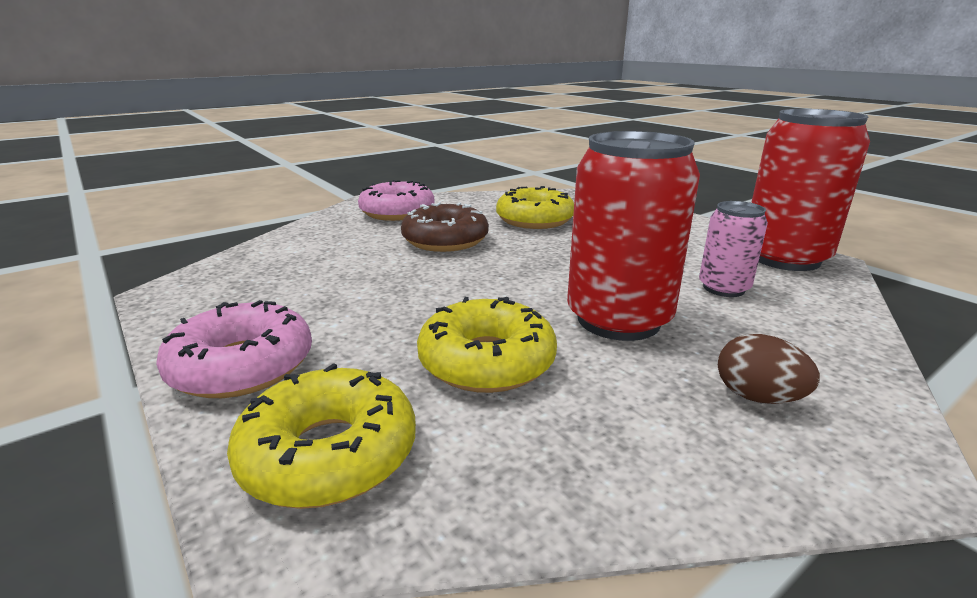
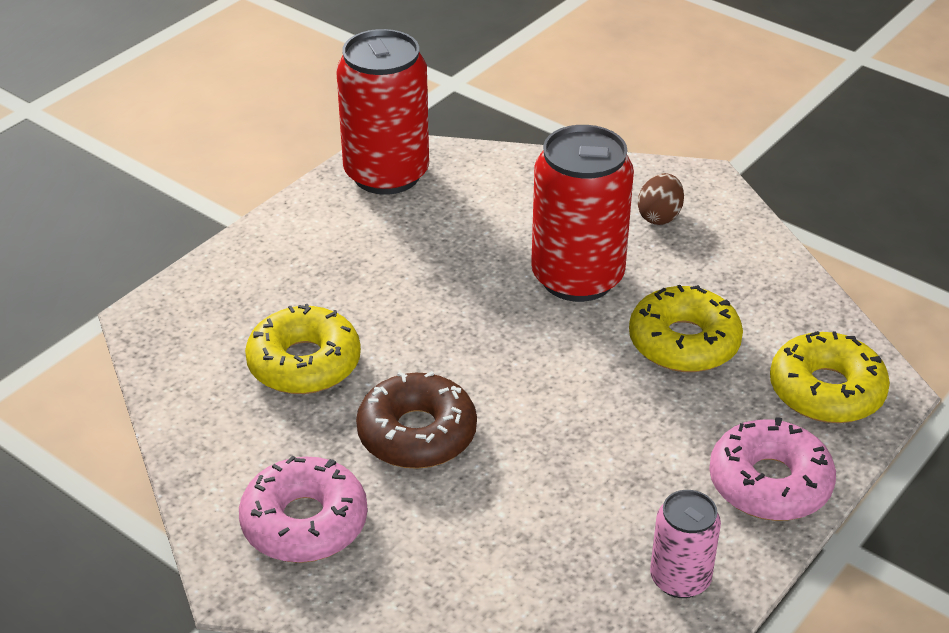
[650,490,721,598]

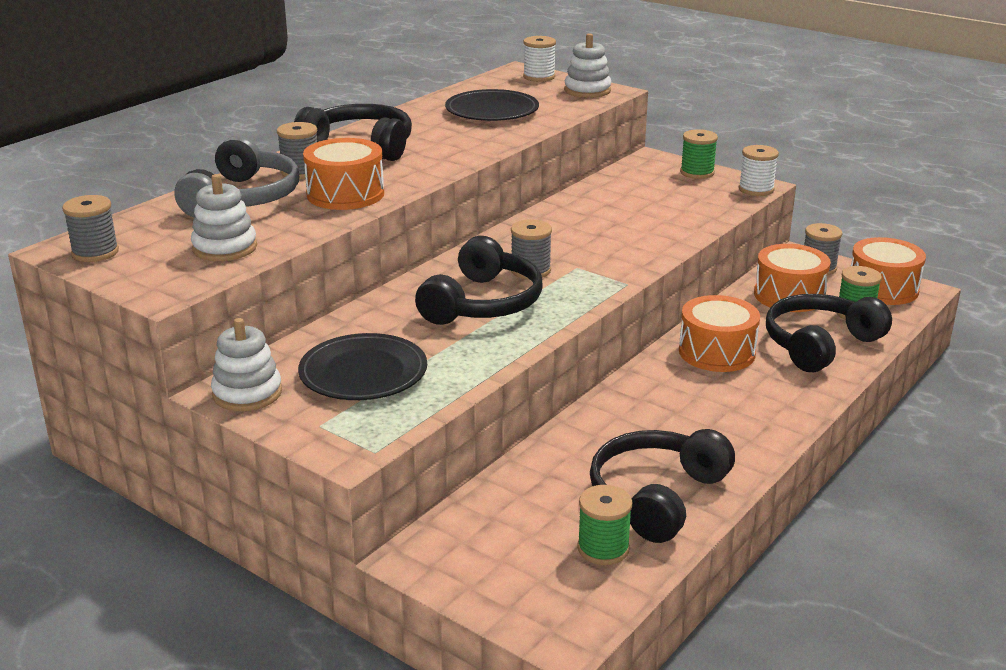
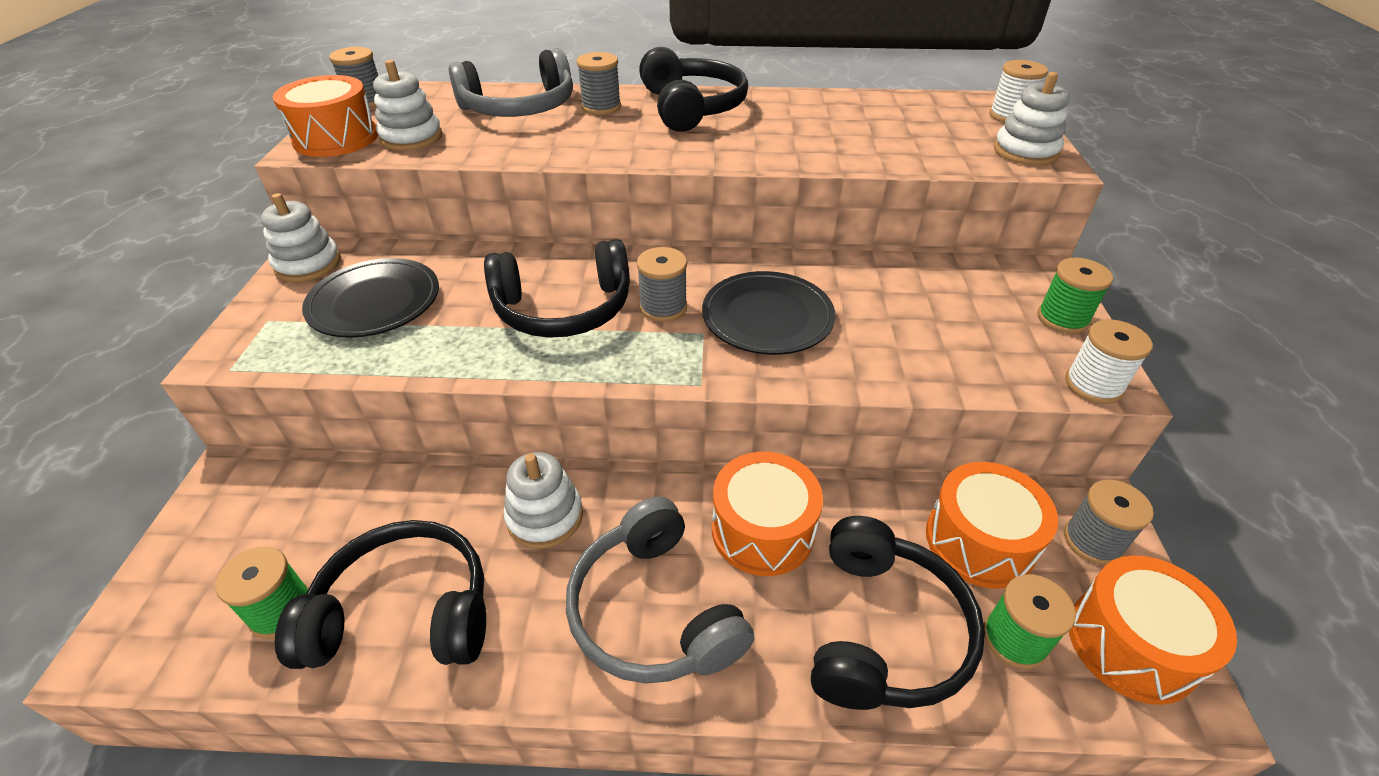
[273,75,378,157]
[503,452,583,549]
[566,496,754,684]
[702,271,835,355]
[811,516,985,710]

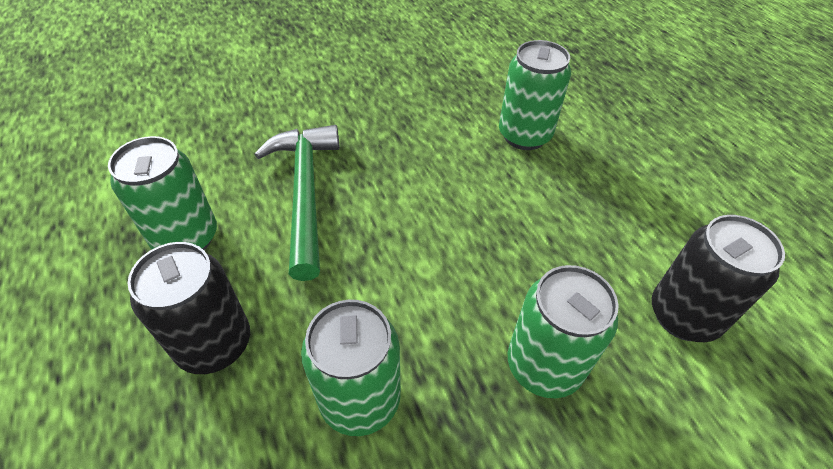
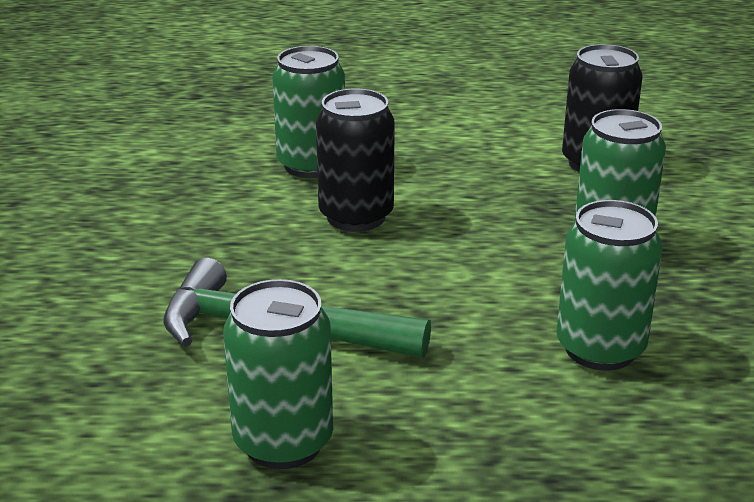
[316,88,395,232]

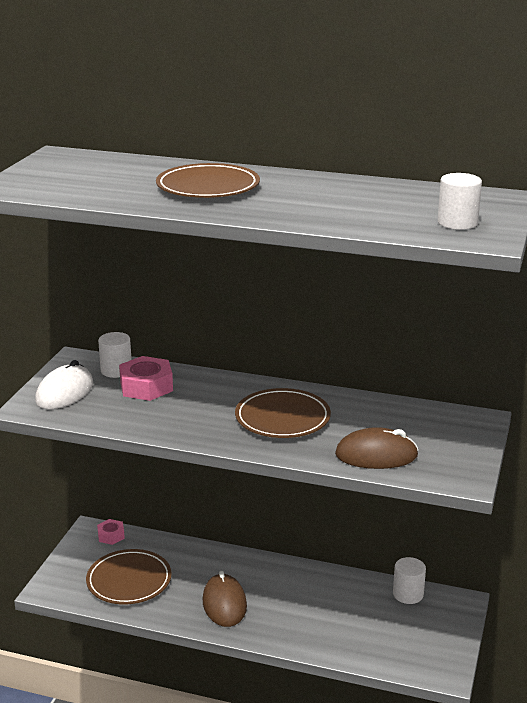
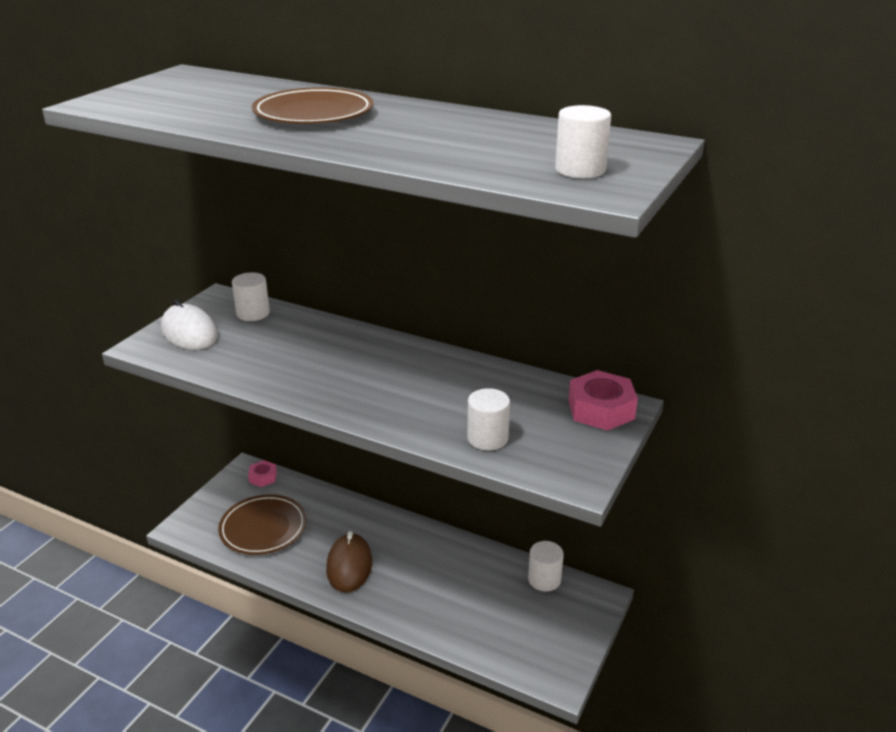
[161,299,218,350]
[467,388,510,450]
[568,370,638,431]
[235,388,331,438] (first image)

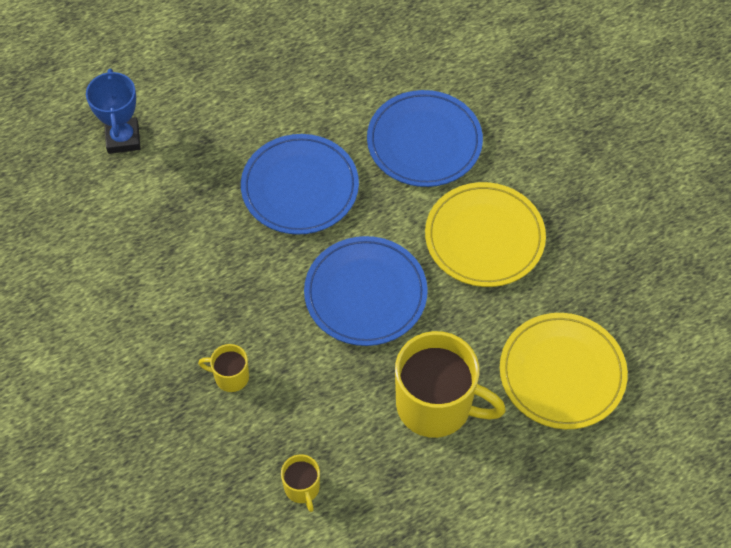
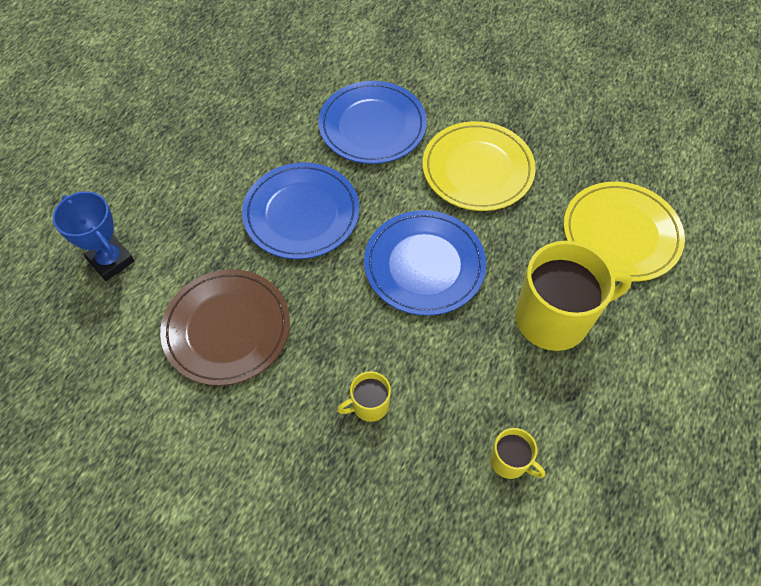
[160,269,290,386]

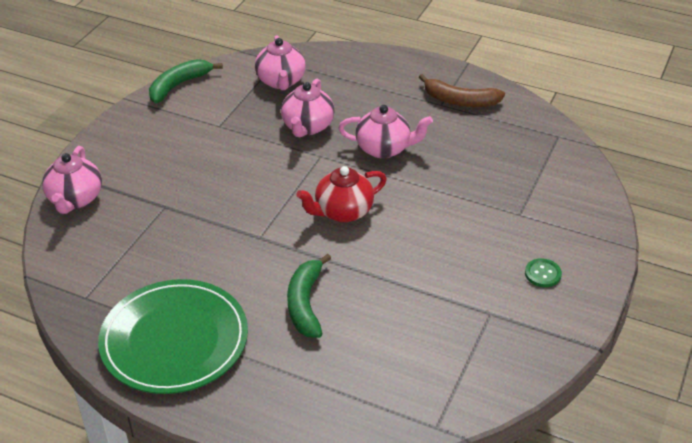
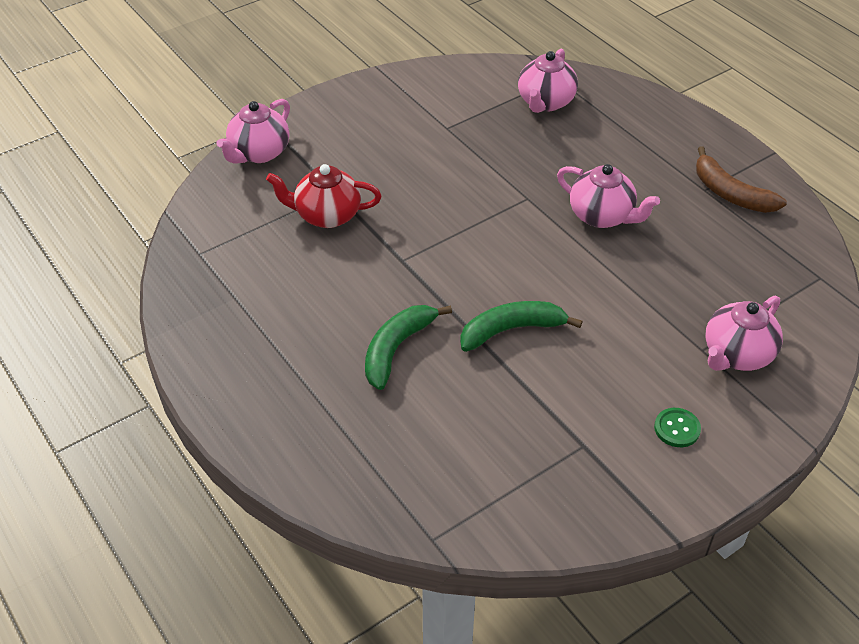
[266,164,382,228]
[460,301,583,352]
[705,296,783,371]
[98,279,248,394] (first image)

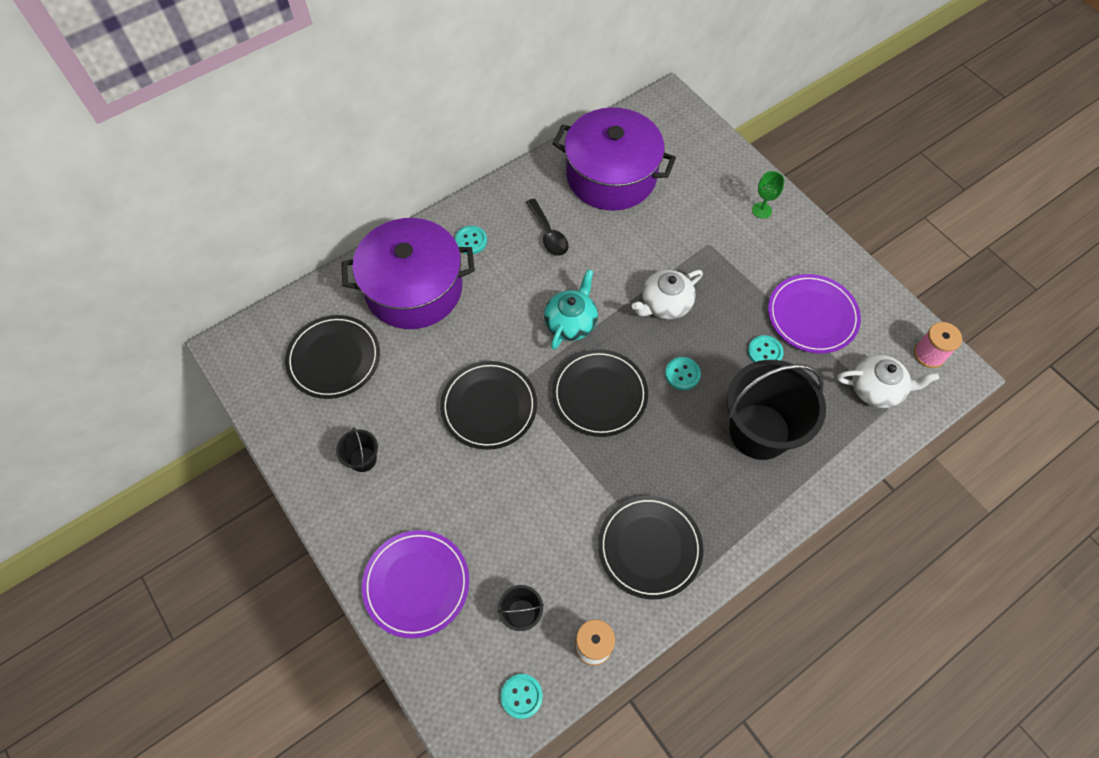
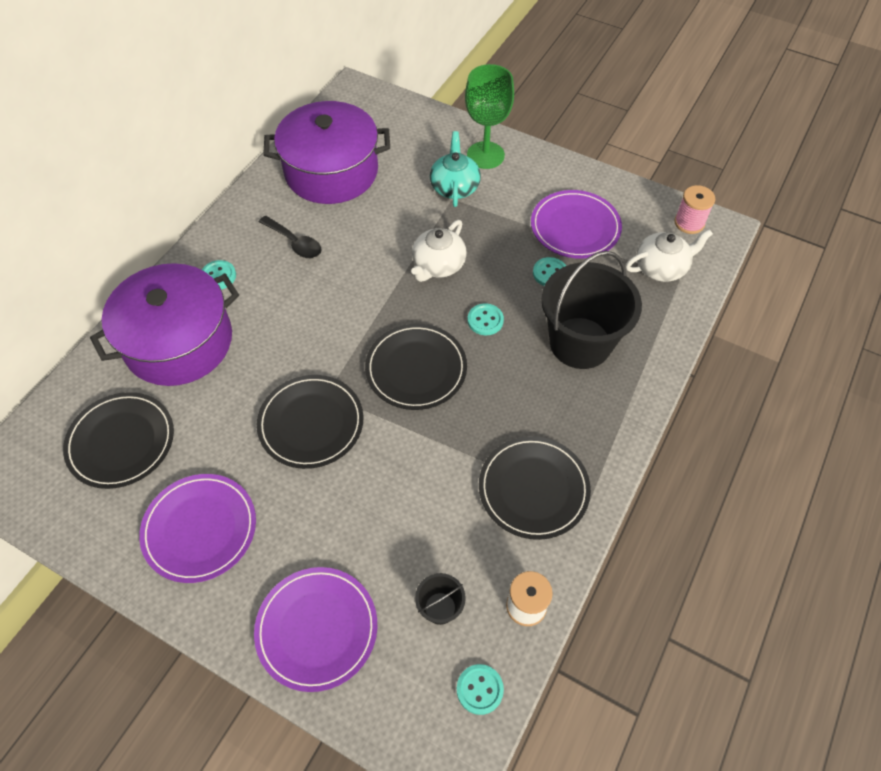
[139,474,256,583]
[430,131,481,207]
[465,64,514,169]

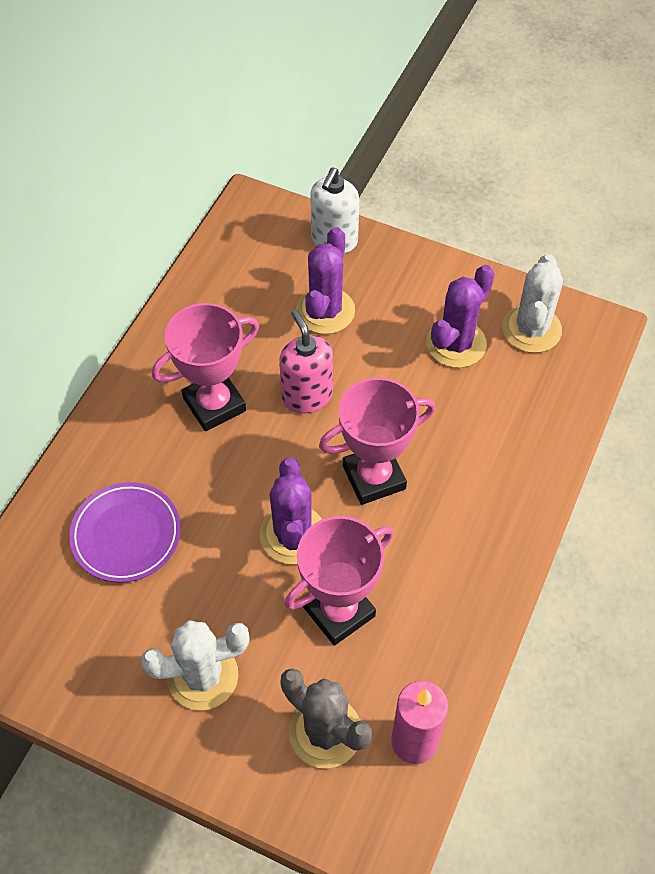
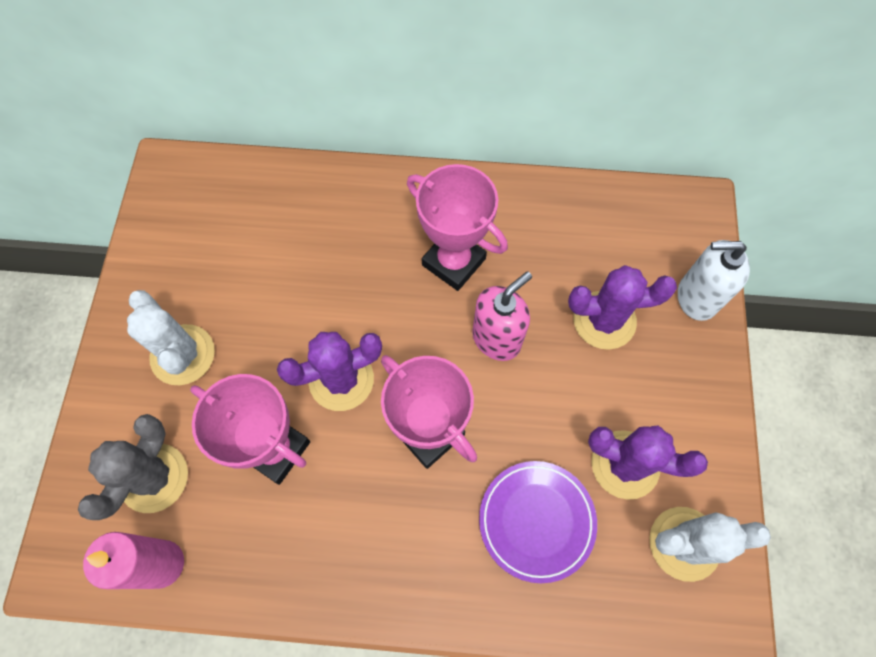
[479,461,597,583]

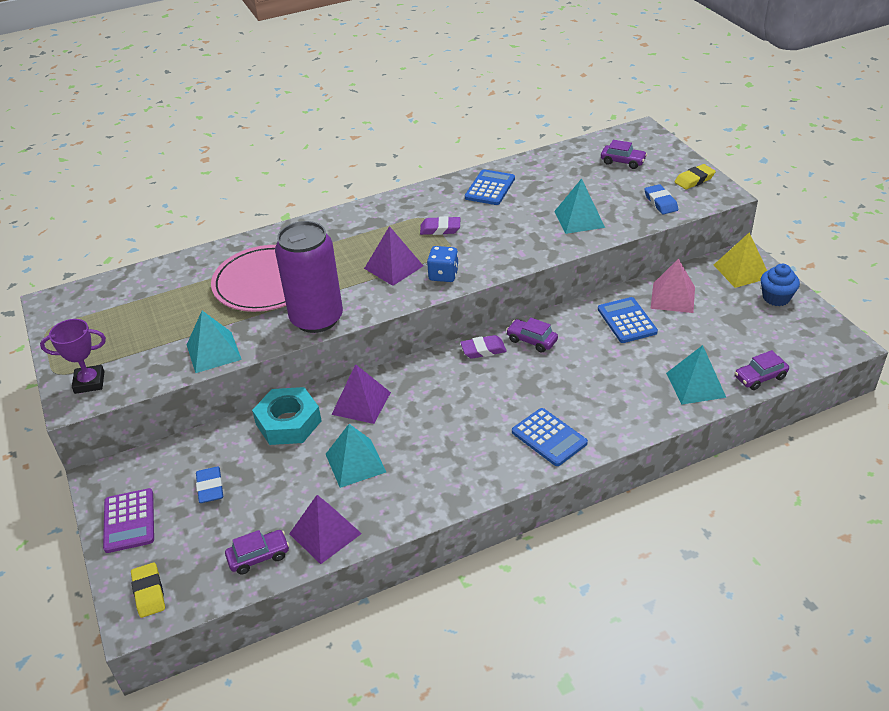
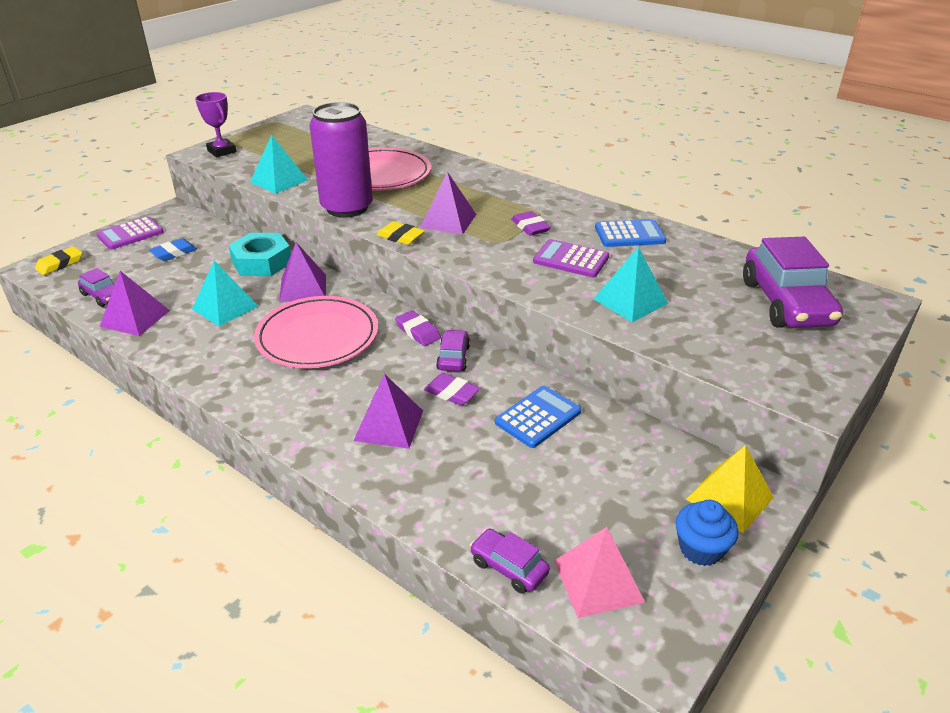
[254,296,378,368]
[353,374,423,449]
[377,221,425,245]
[424,373,480,406]
[533,239,609,277]
[554,527,645,618]
[743,237,843,328]
[427,246,459,282] (first image)
[512,408,588,466] (first image)
[644,184,678,214] (first image)
[666,345,726,405] (first image)

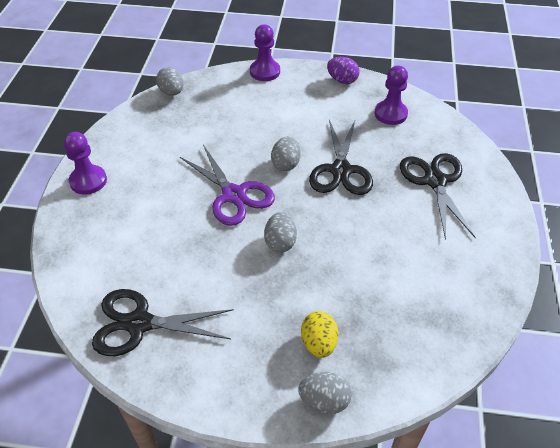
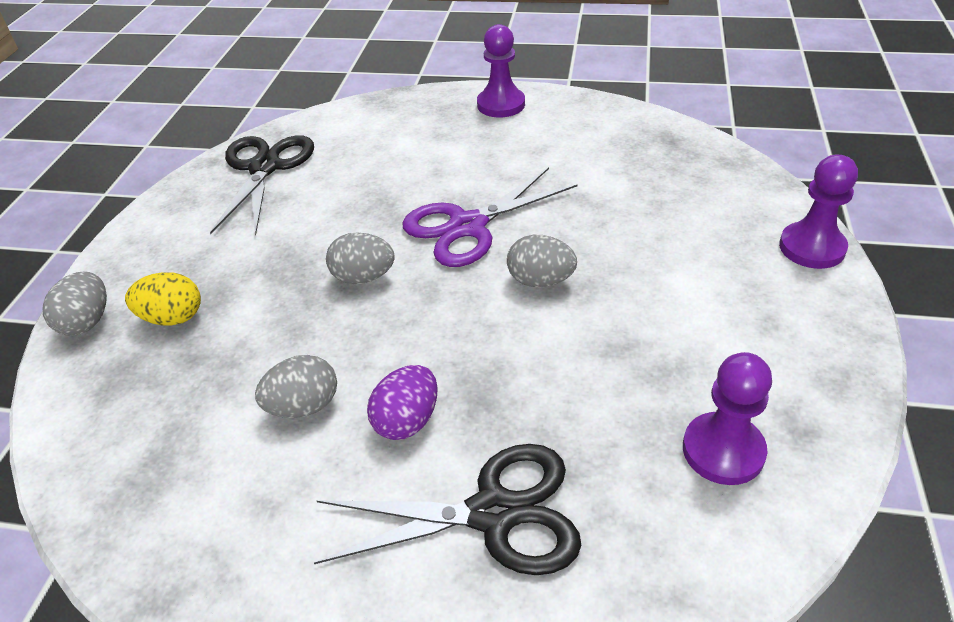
[255,355,337,418]
[367,365,438,440]
[309,120,373,195] (first image)

